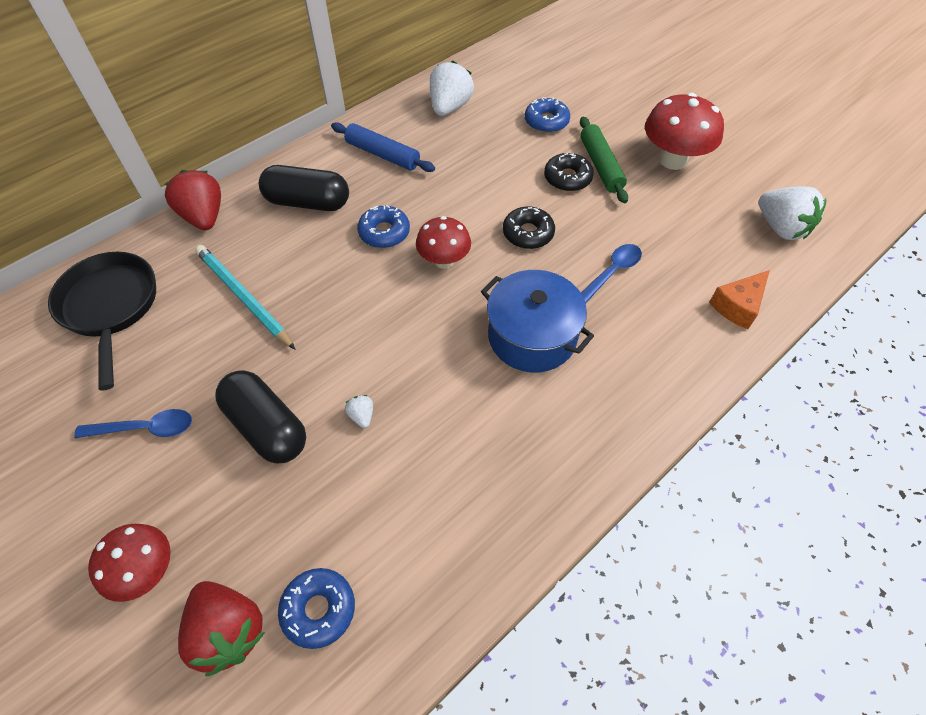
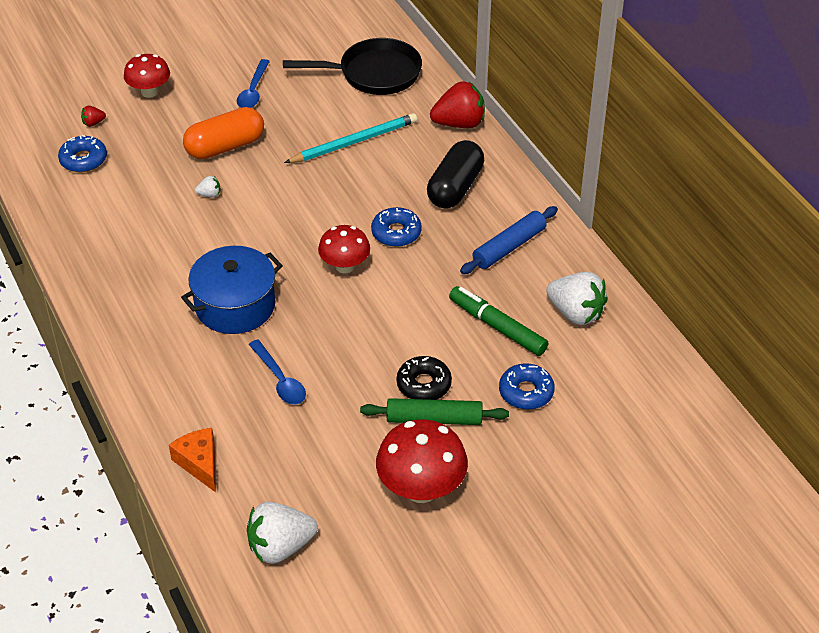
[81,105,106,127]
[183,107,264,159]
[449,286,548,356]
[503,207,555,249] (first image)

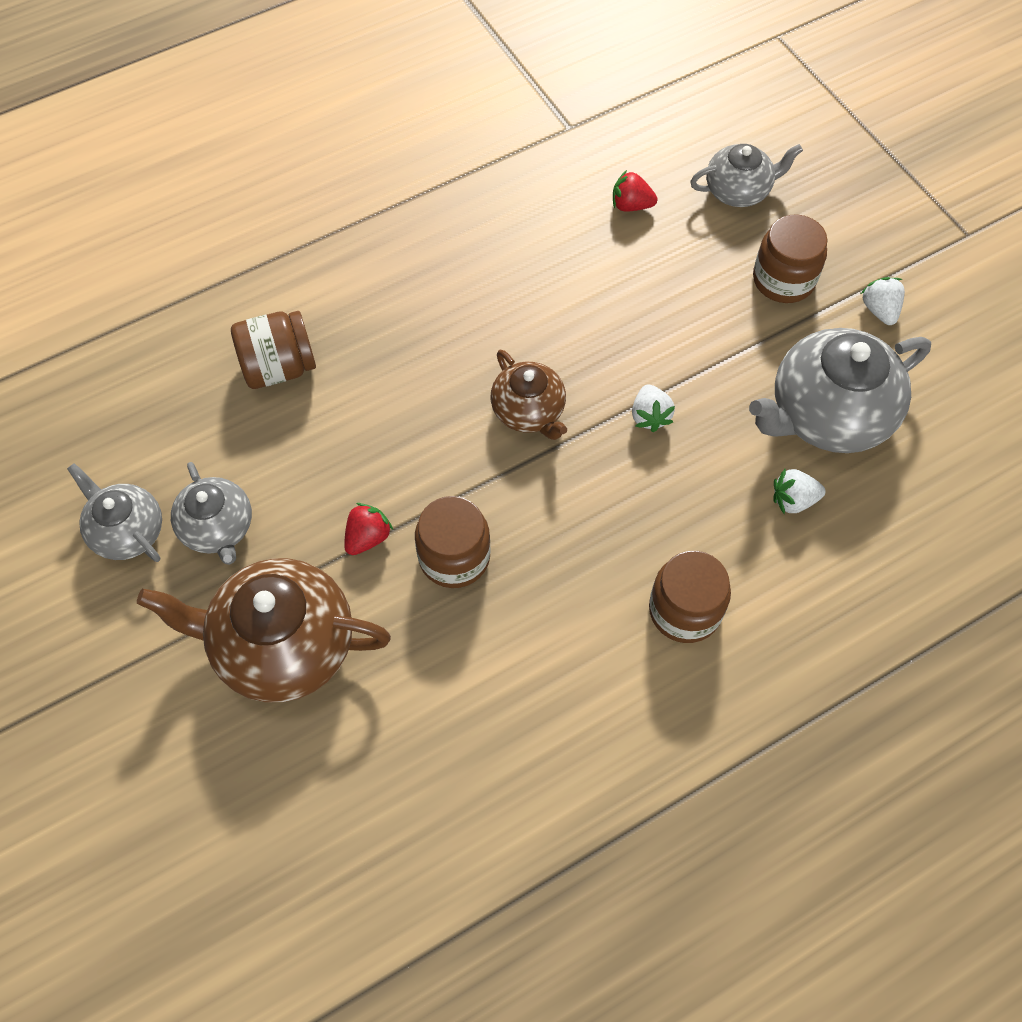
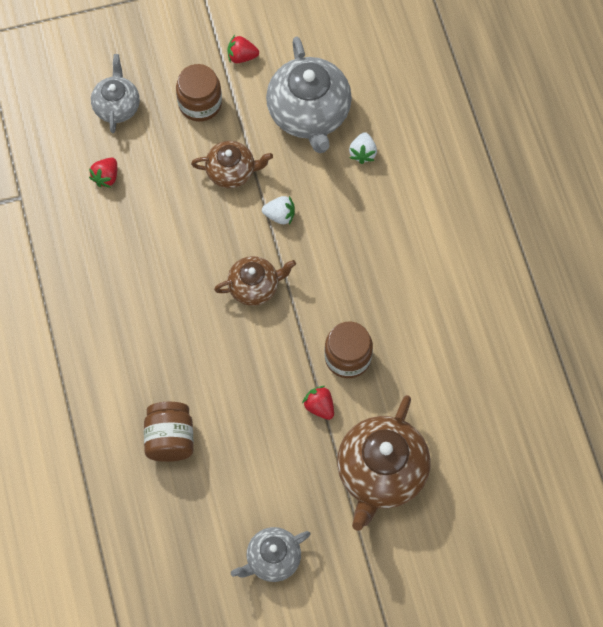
[191,141,273,188]
[227,35,259,63]
[171,462,252,565] (first image)
[649,551,731,643] (first image)

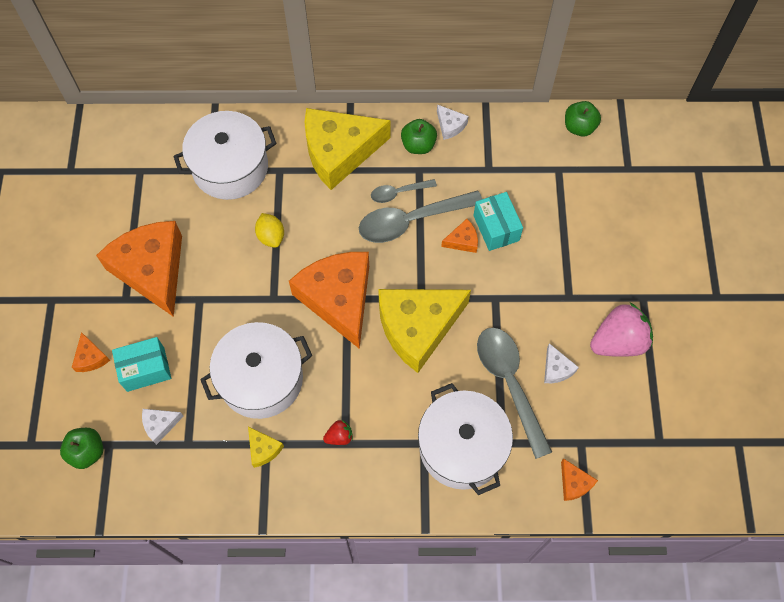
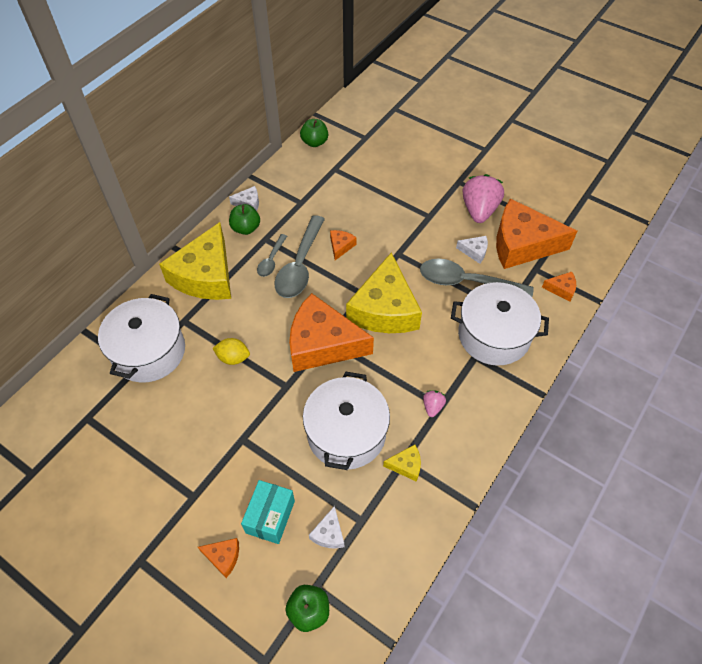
[423,390,446,417]
[496,198,577,269]
[473,192,523,251] (first image)

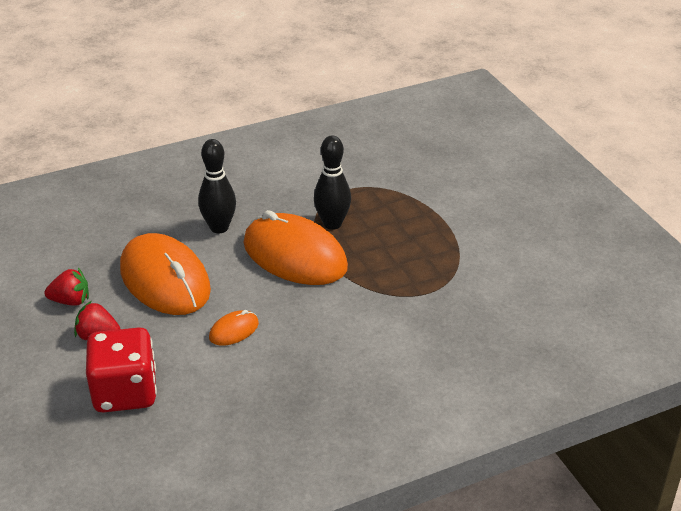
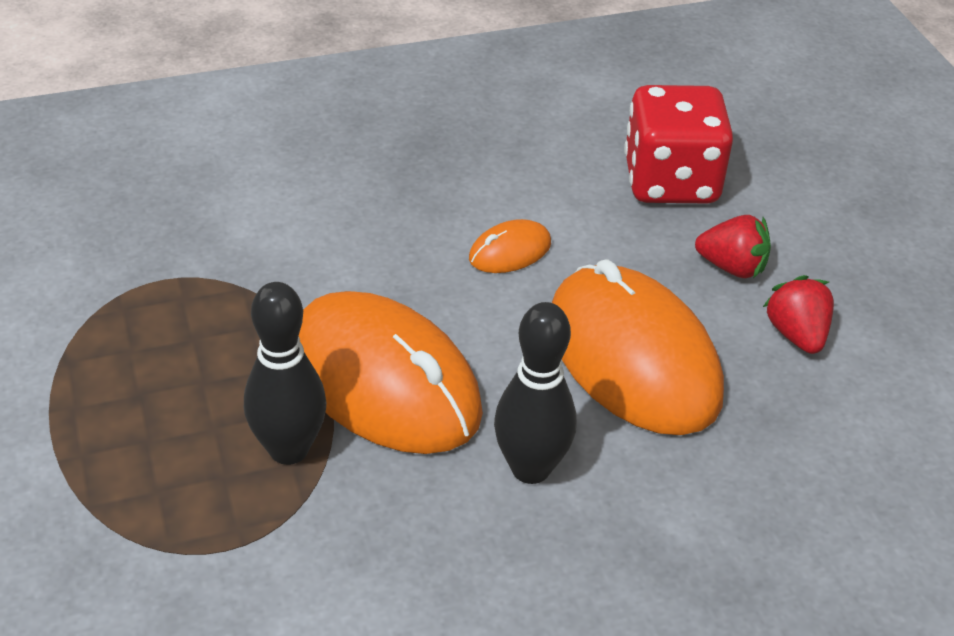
[763,275,834,354]

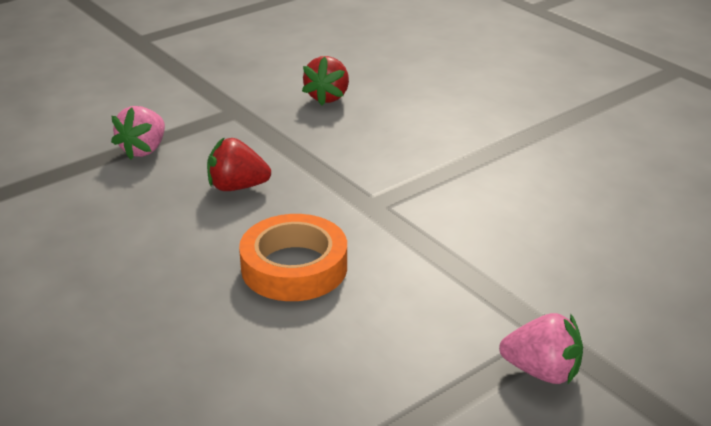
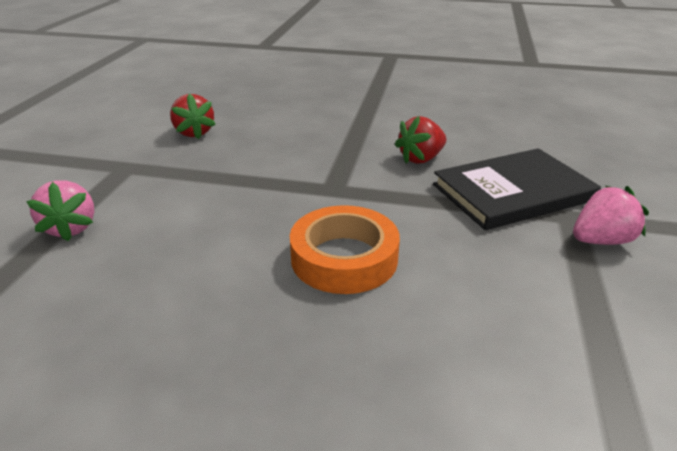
[395,116,446,164]
[433,148,601,230]

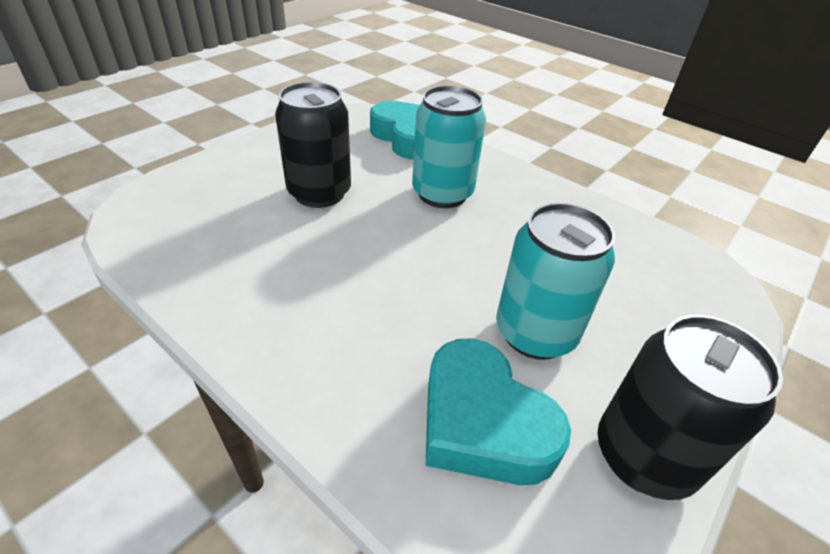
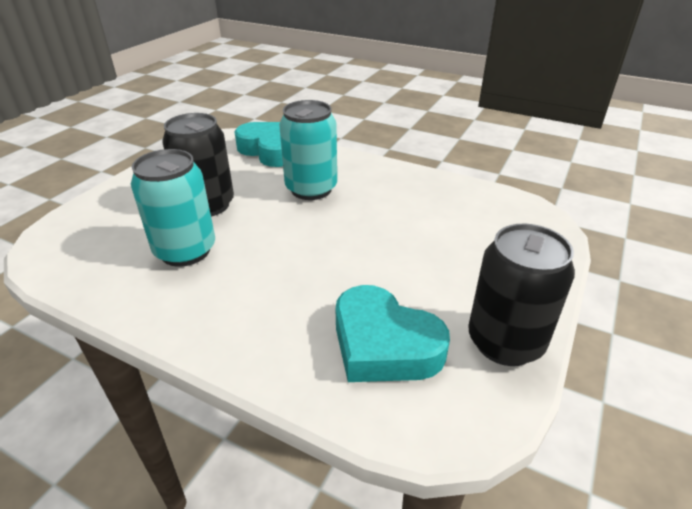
[131,149,215,267]

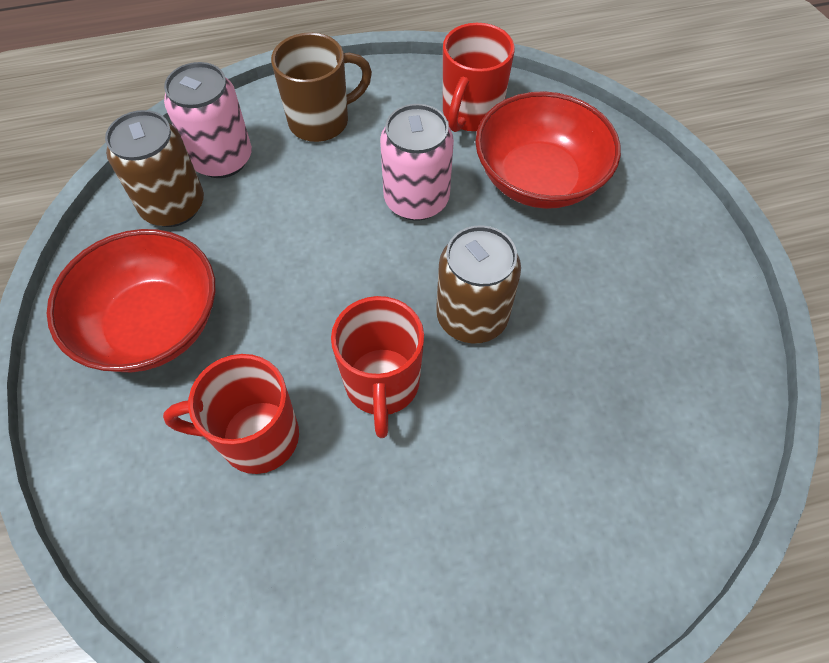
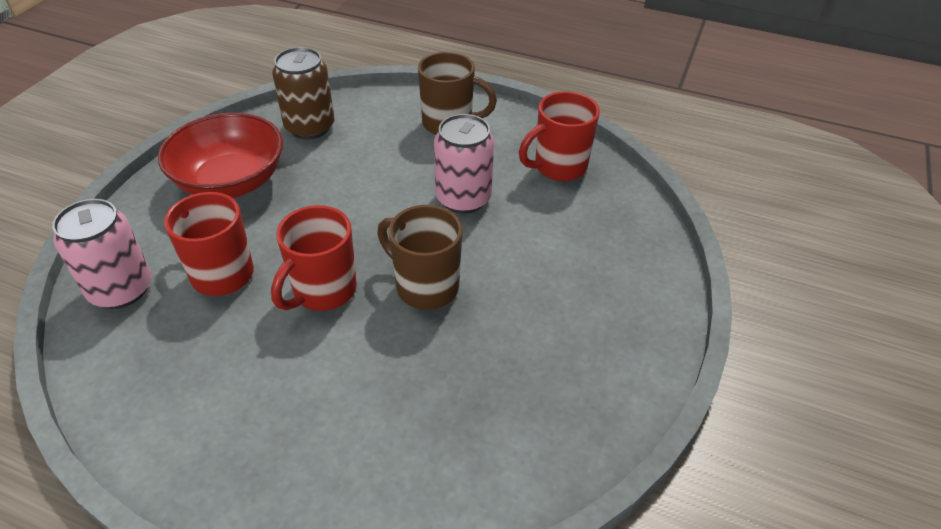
[52,199,152,309]
[377,205,463,310]
[475,91,621,209] (first image)

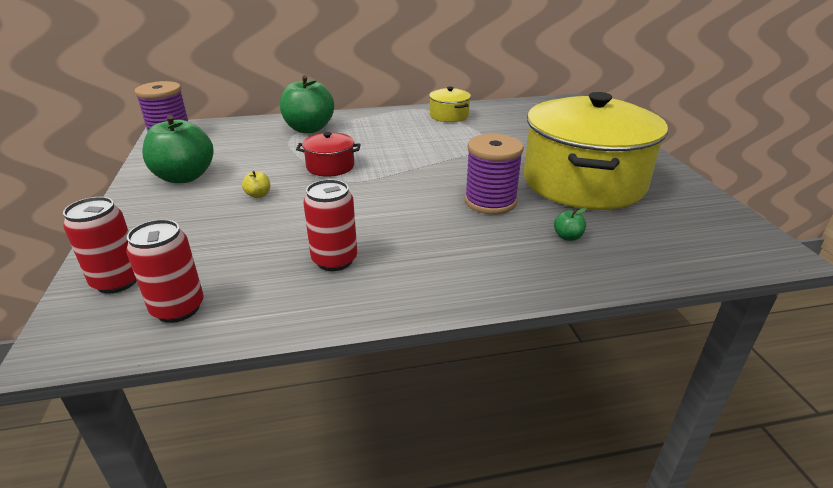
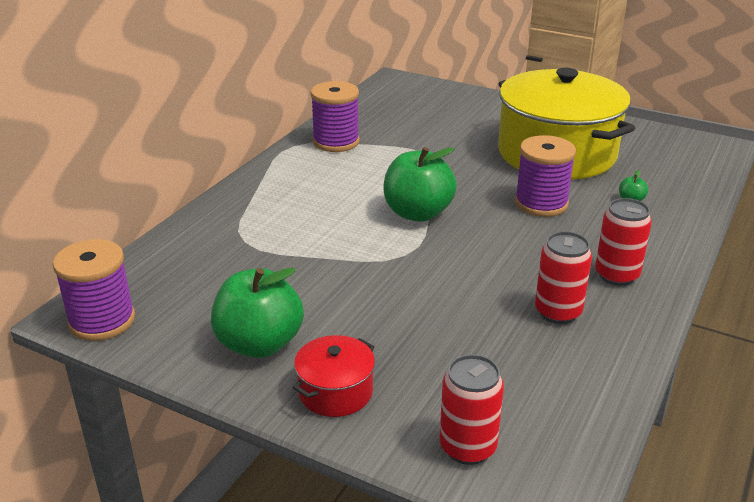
[293,335,375,417]
[310,81,360,152]
[383,147,457,222]
[595,198,652,286]
[242,171,270,198] (first image)

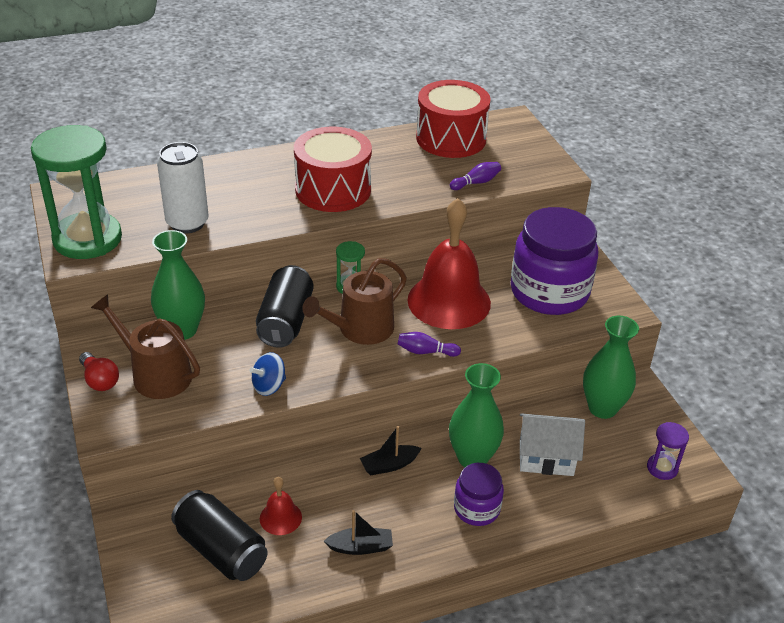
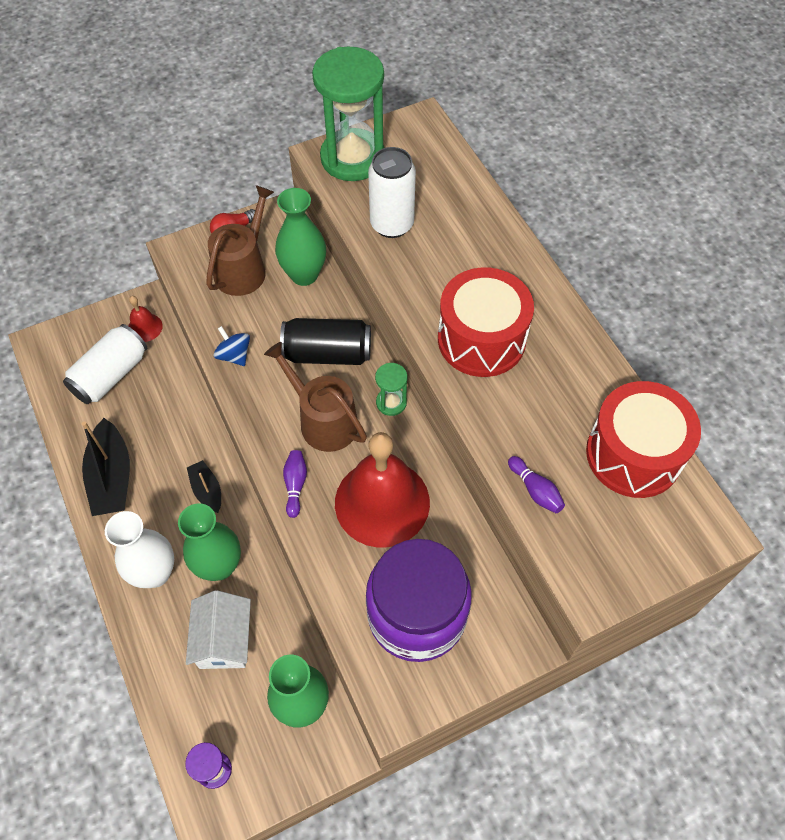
[63,324,147,404]
[82,418,130,516]
[105,511,174,588]
[128,296,163,342]

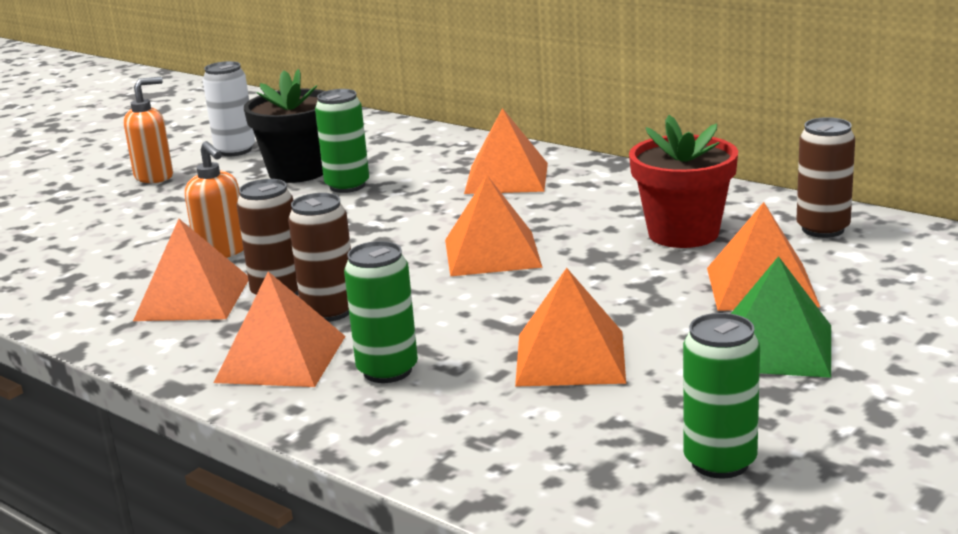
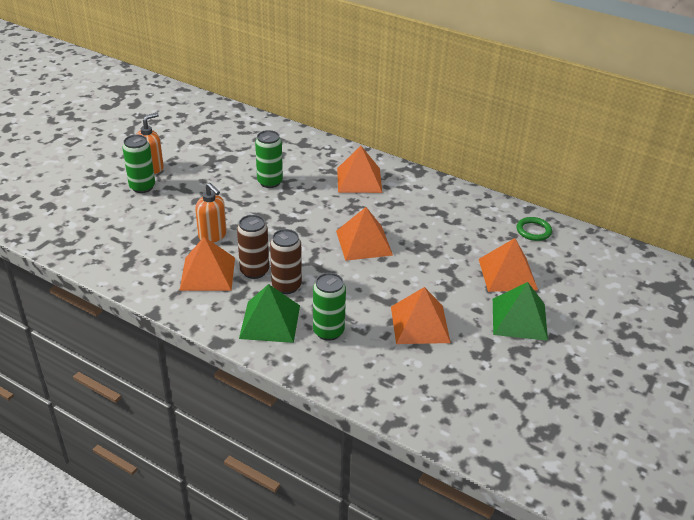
[123,135,155,193]
[239,284,300,343]
[517,217,552,241]
[203,61,255,156] (first image)
[244,69,324,183] (first image)
[629,115,738,248] (first image)

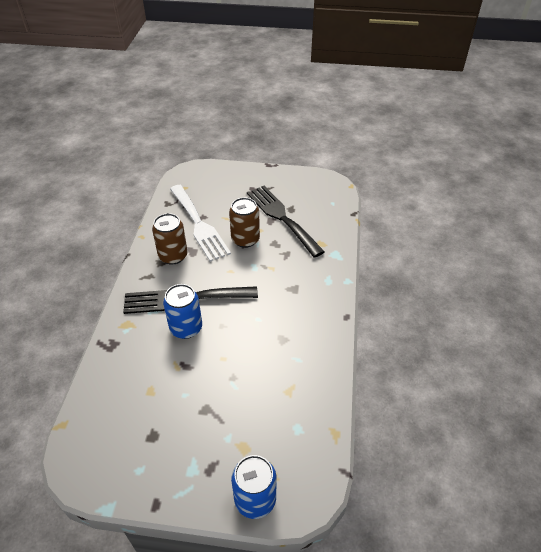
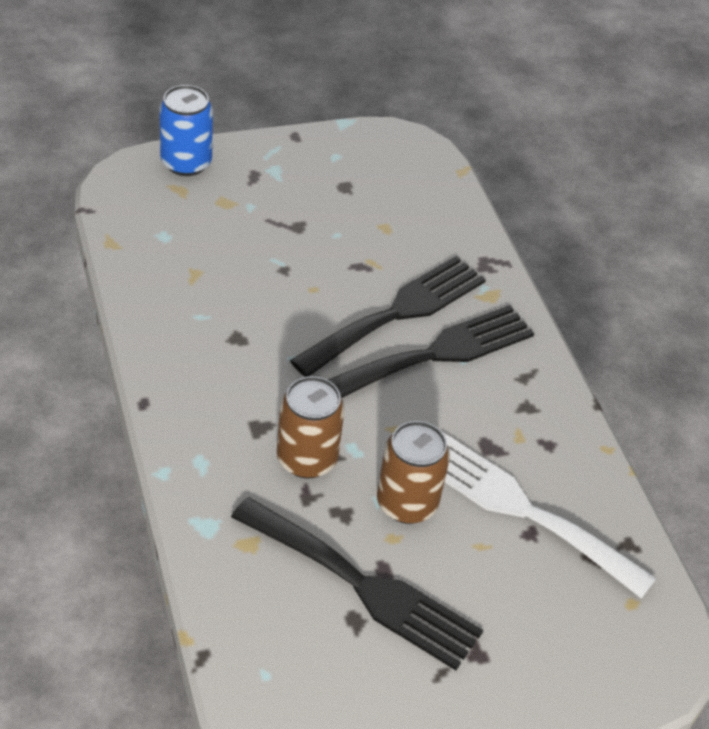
[277,376,345,479]
[290,256,486,377]

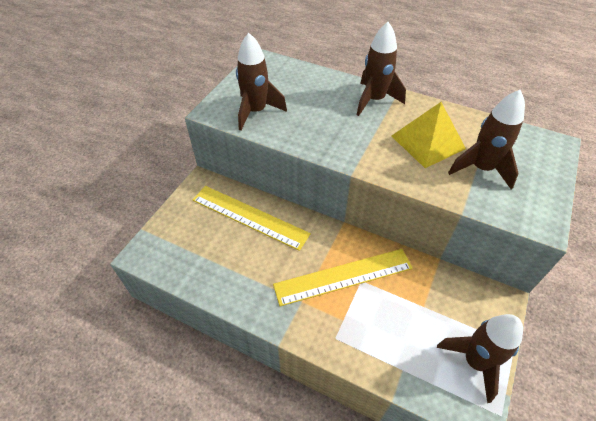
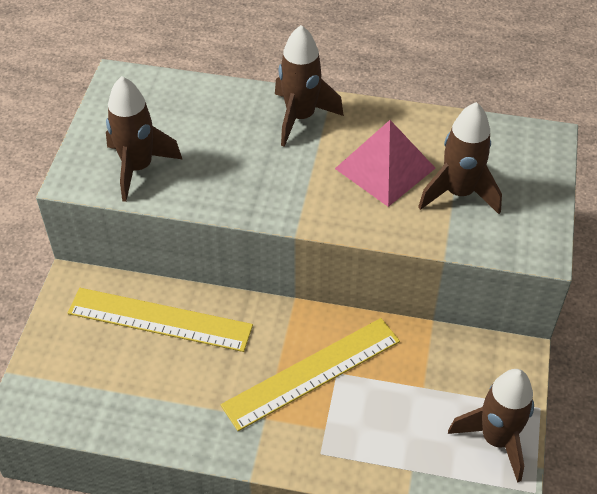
[335,120,435,207]

